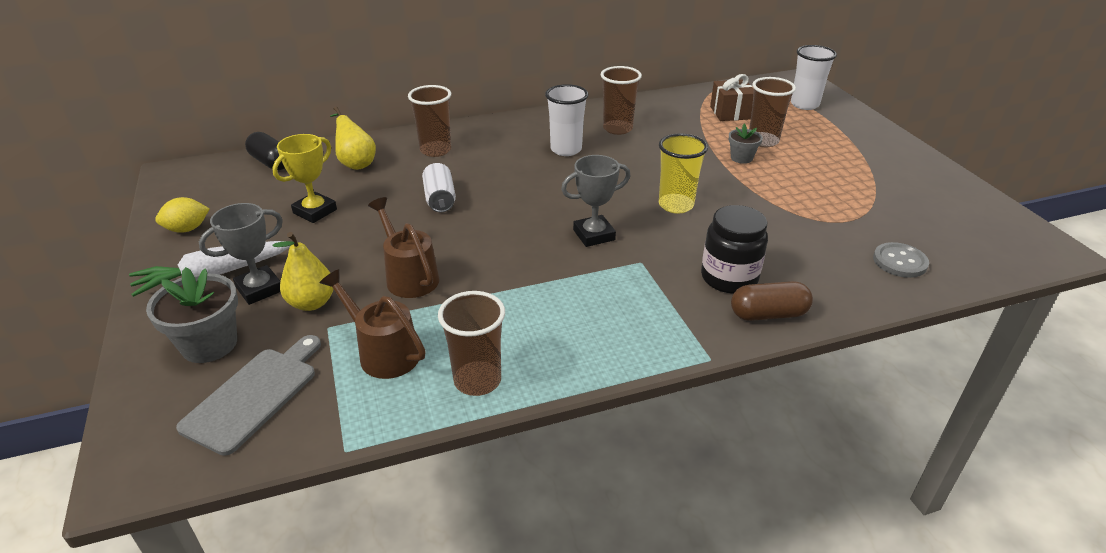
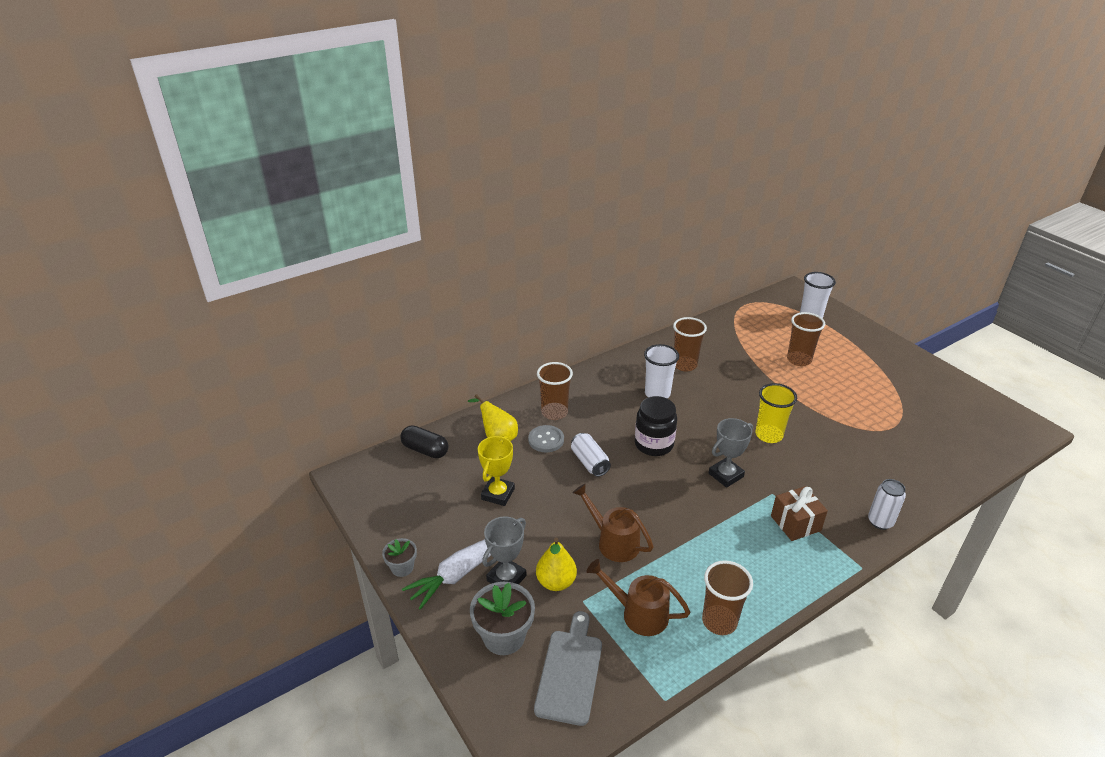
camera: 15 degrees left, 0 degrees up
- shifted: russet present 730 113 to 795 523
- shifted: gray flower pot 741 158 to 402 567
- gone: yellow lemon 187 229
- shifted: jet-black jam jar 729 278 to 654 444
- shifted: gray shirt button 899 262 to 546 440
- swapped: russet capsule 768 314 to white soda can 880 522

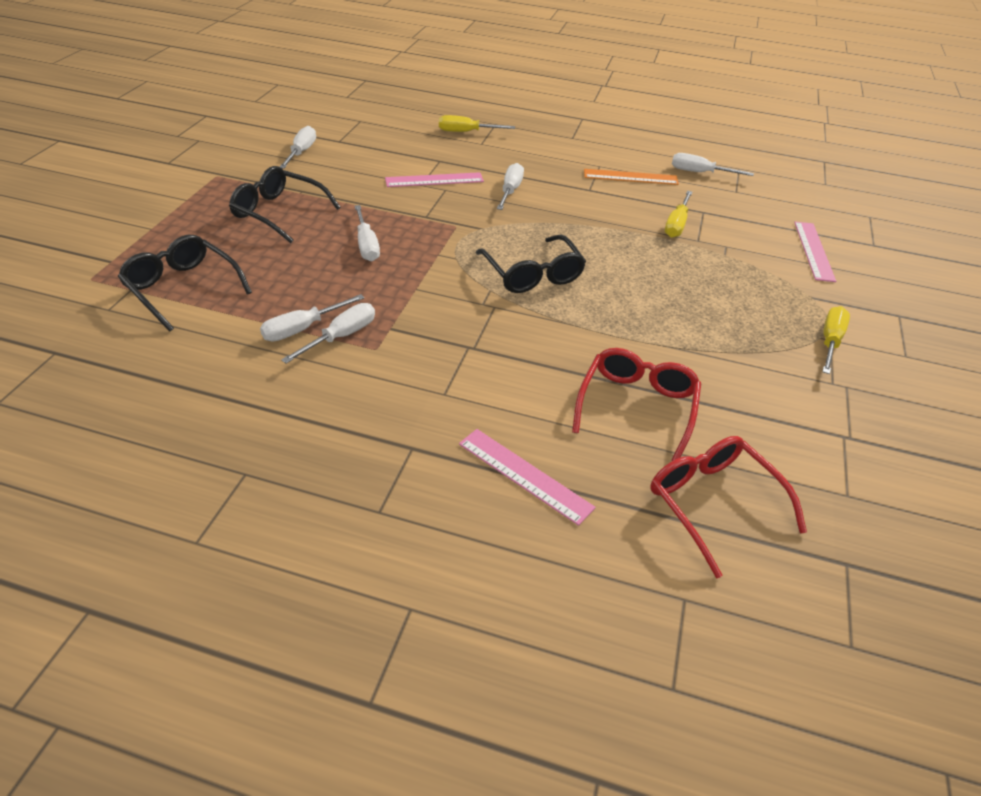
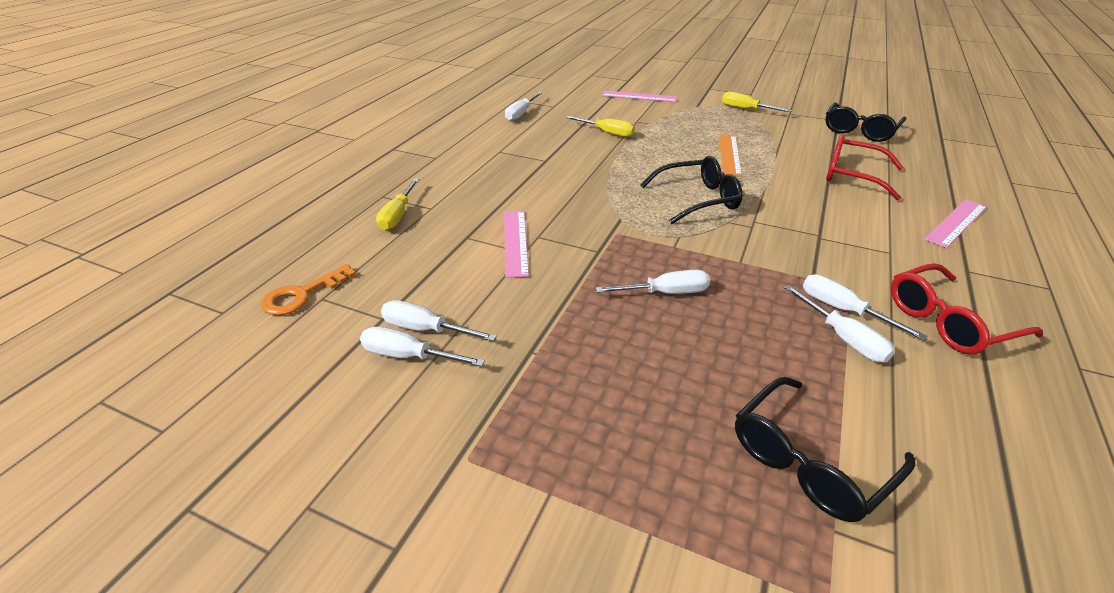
camera: 80 degrees left, 5 degrees down
- shifted: white screwdriver 510 191 to 426 329
- shifted: jet-black eyeglasses 278 212 to 859 131
- shifted: orange-coloured measuring stick 630 177 to 729 155
- shifted: scarlet eyeglasses 713 503 to 948 321
- new: orange-coloured key 302 294

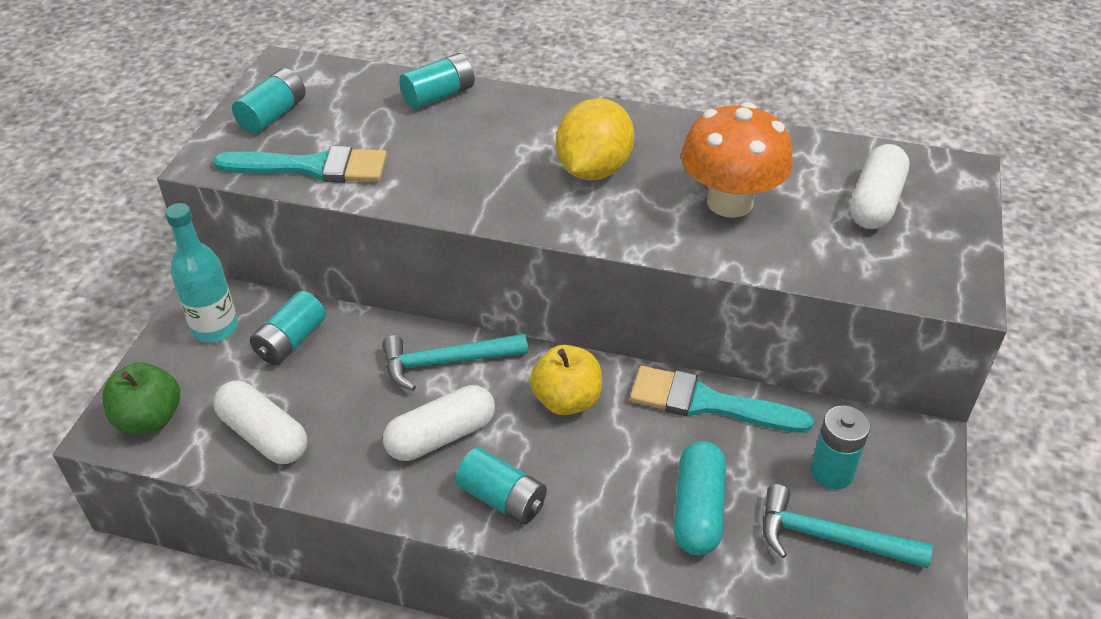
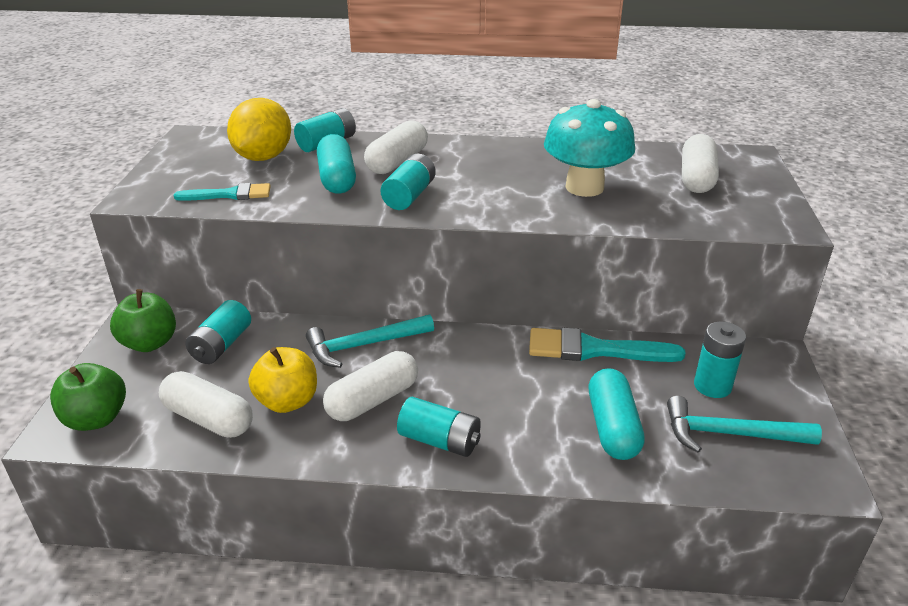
camera: 10 degrees left, 10 degrees down
- shifted: aqua power cell 273 115 to 409 196
- shifted: yellow lemon 593 170 to 263 157
- repainted: orange-coloured fungus 729 202 to aqua fungus 584 187
- scaled: aqua paint brush 312 167 = 230 195 x0.64
- swapped: aqua bottle 215 328 to green apple 149 343
- shifted: yellow apple 566 400 to 287 401
- new: white capsule 397 162
- new: aqua capsule 337 178

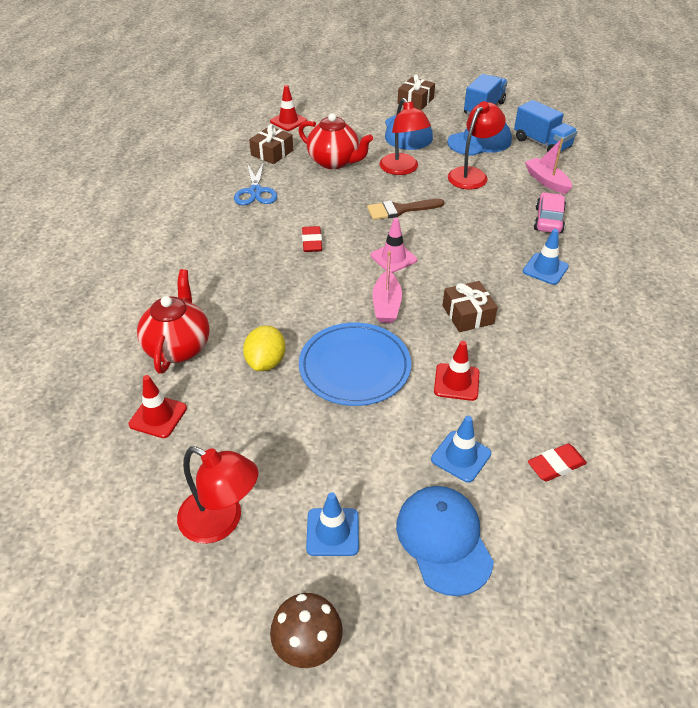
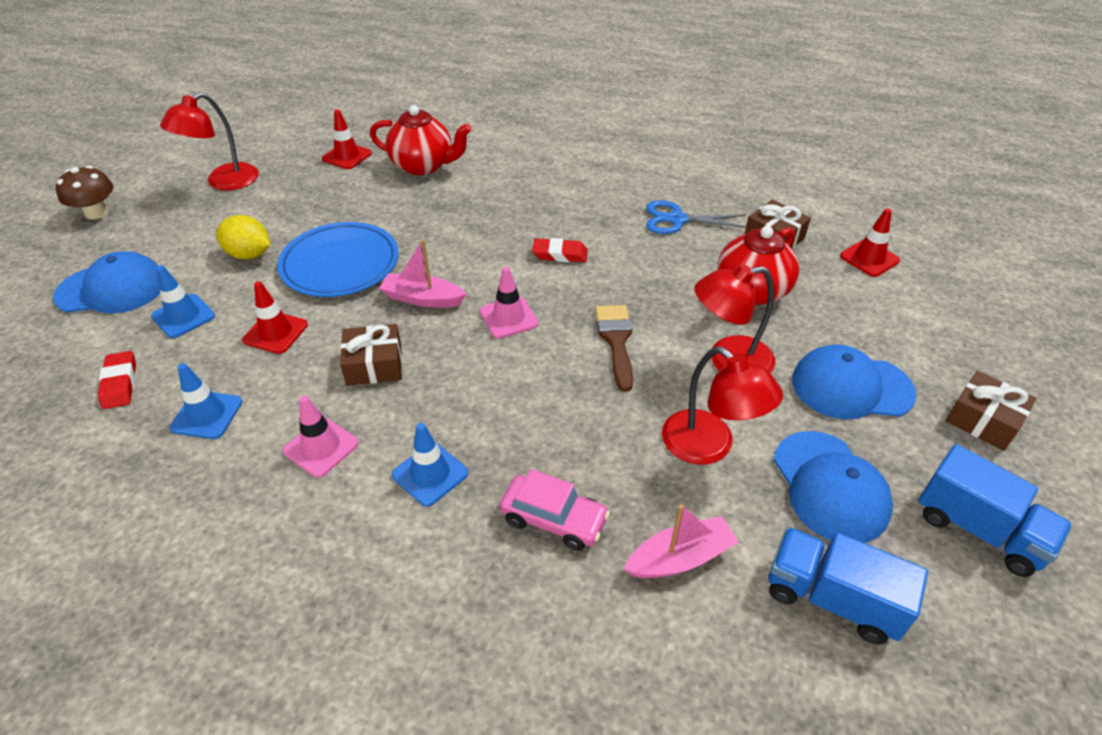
camera: 100 degrees right, 0 degrees up
- rotated: blue lorry 542 143 = 831 598 60 degrees clockwise
- shifted: yellow lemon 266 362 to 249 254
- shifted: blue traffic cone 332 532 to 207 415
- new: rosy traffic cone 321 447

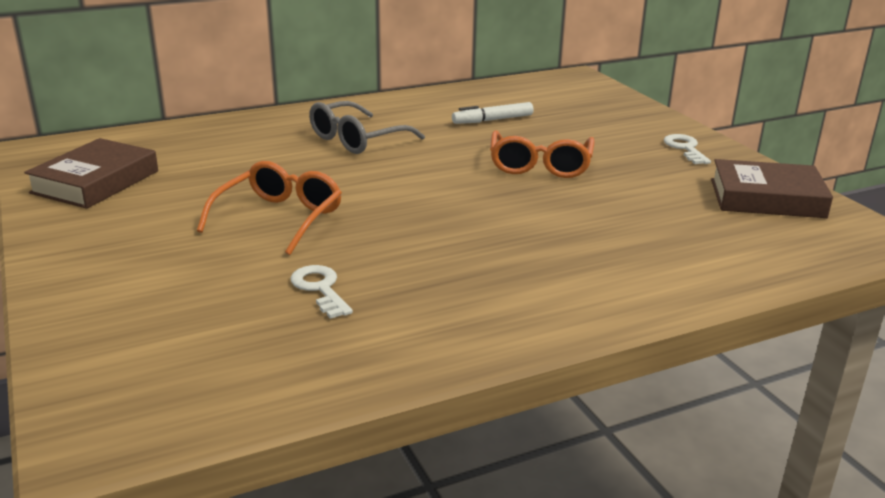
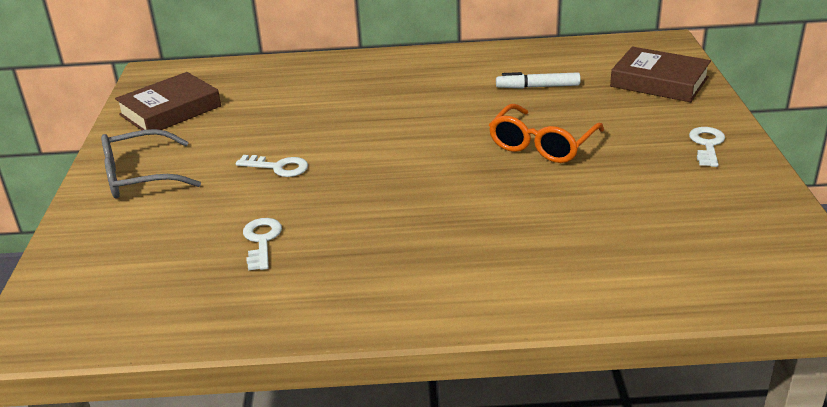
camera: 25 degrees right, 5 degrees up
- shifted: gray eyeglasses 358 139 to 141 176
- shifted: russet hardback 766 198 to 659 82
- swapped: orange-coloured eyeglasses 278 219 to white key 278 167

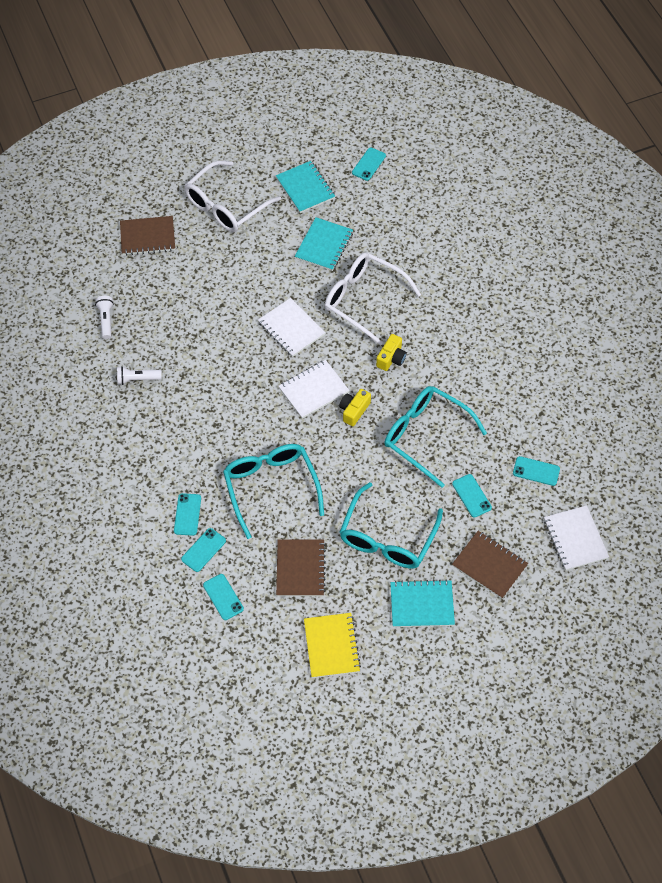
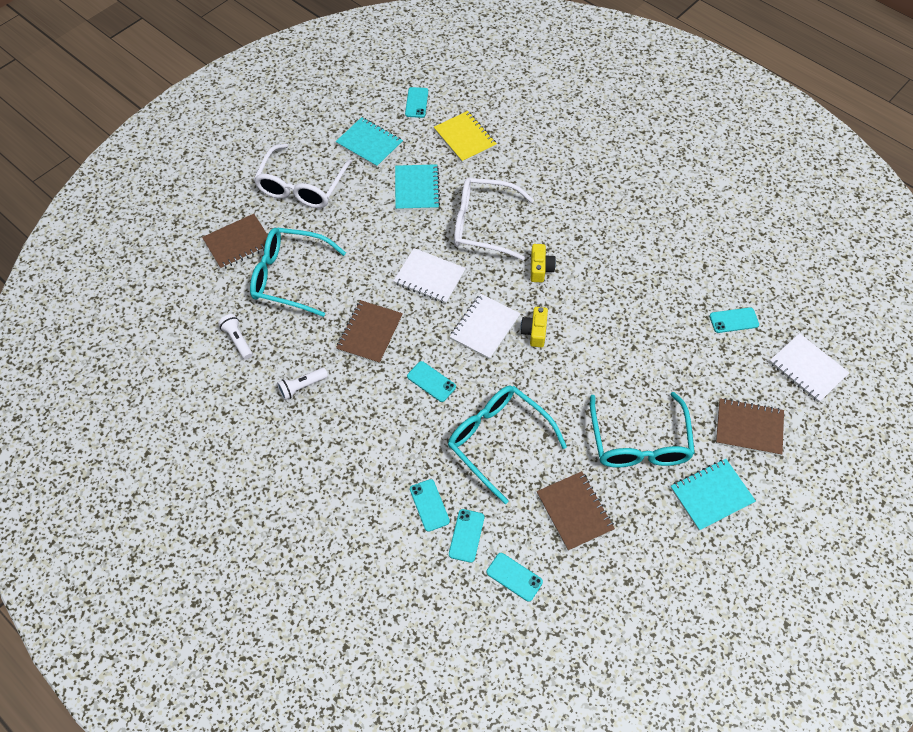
camera: 25 degrees left, 0 degrees up
- shifted: aqua eyeglasses 425 436 to 289 276
- shifted: aqua smartphone 471 496 to 431 381
- shifted: yellow notebook 331 646 to 465 138
- new: russet notebook 370 333

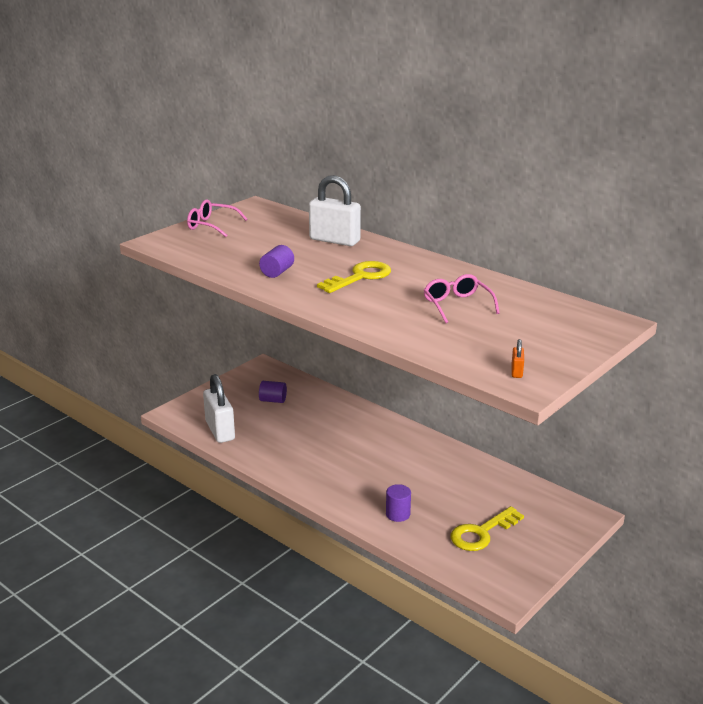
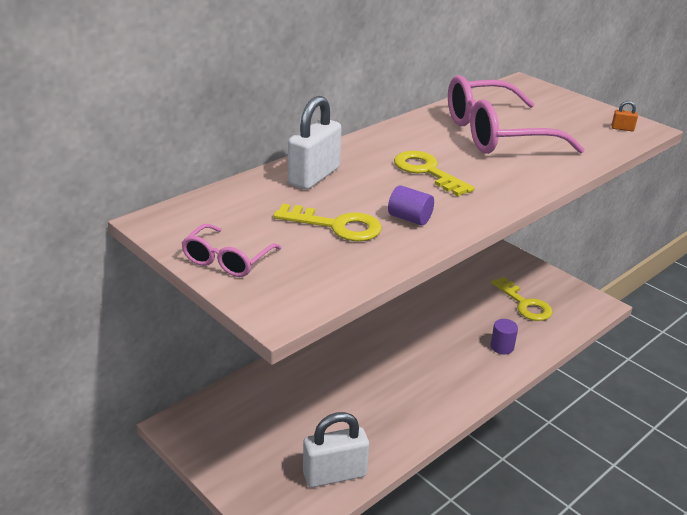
camera: 85 degrees left, 5 degrees up
- scaled: rosy eyeglasses 457 305 = 496 134 x2.02
- gone: violet cylinder 273 400
- new: yellow key 336 226

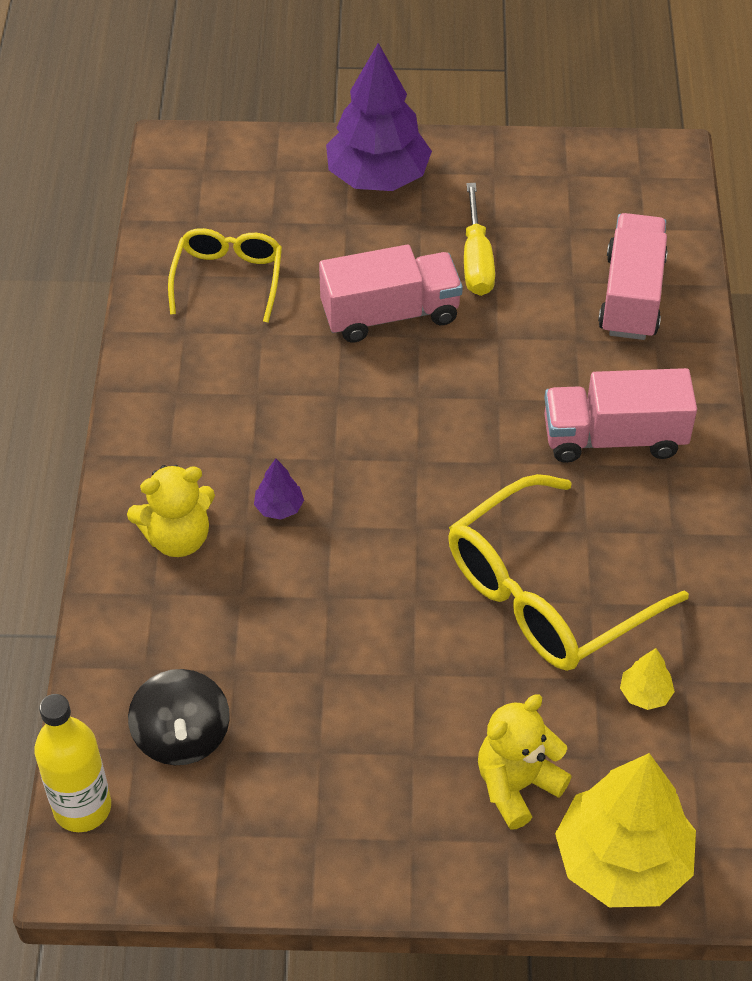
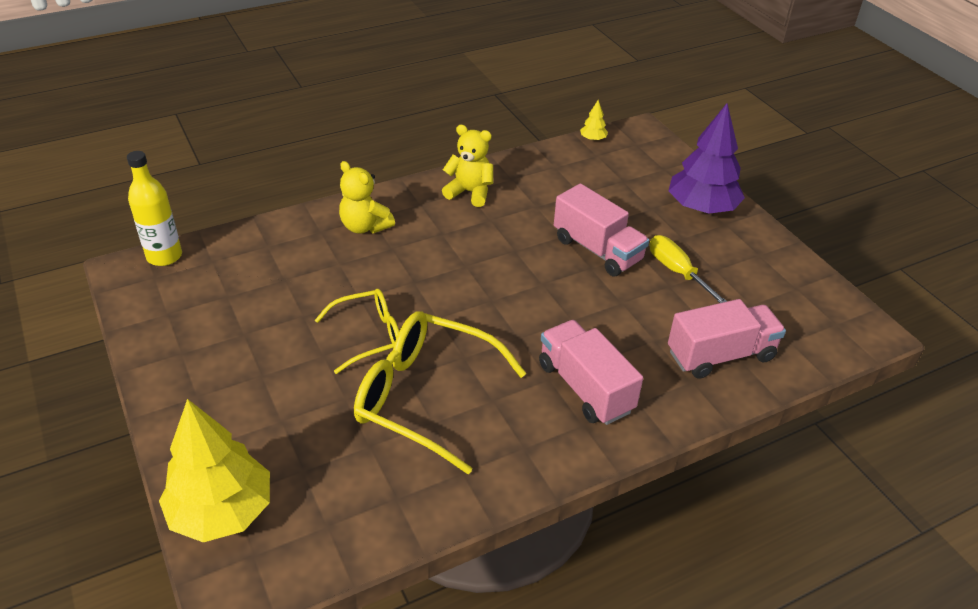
camera: 60 degrees right, 10 degrees down
- rotated: yellow screwdriver 476 261 = 677 271 90 degrees clockwise
- shifted: yellow eyeglasses 228 278 to 369 336
- gone: violet toy tree 279 507
- shifted: yellow toy tree 645 694 to 593 139
- gone: jet-black spinning top 182 736
- shifted: yellow teddy bear 516 785 to 470 192

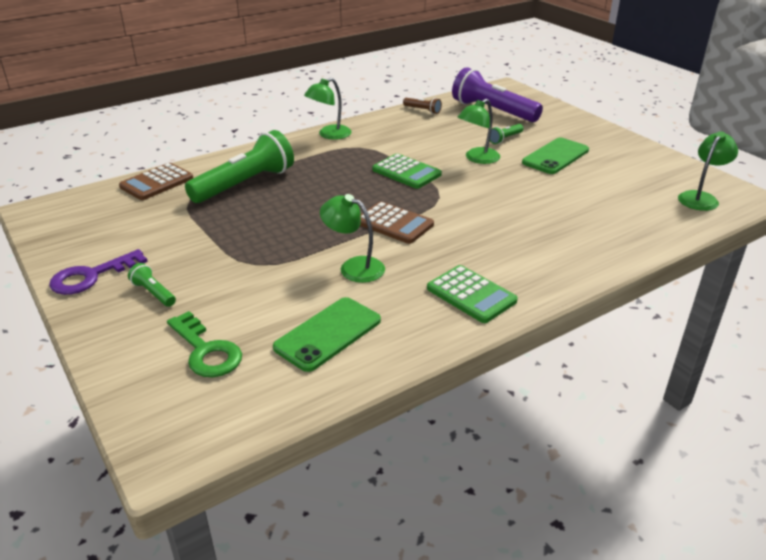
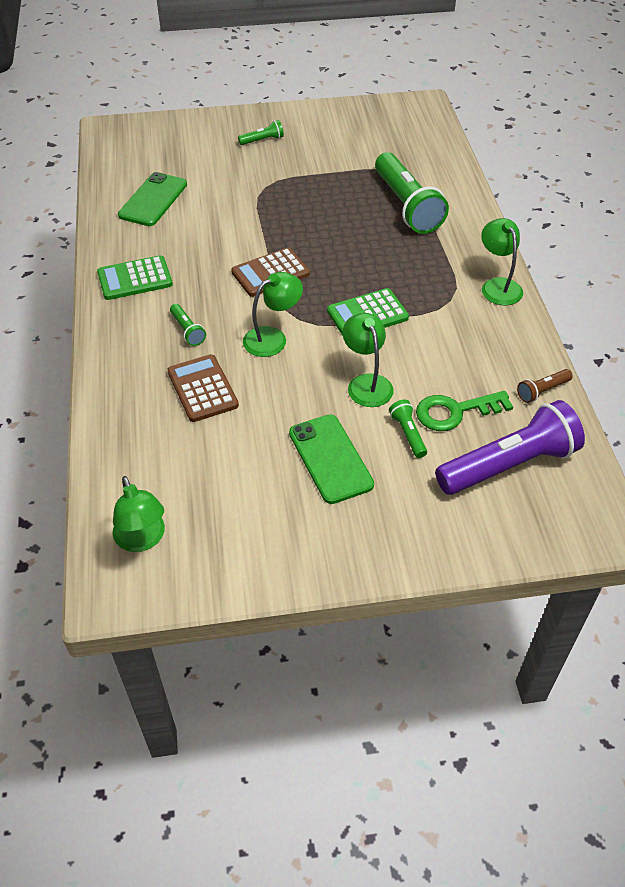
camera: 115 degrees right, 15 degrees up
- shifted: russet calculator 157 182 to 202 389
- shifted: green desk lamp 354 267 to 273 338
- gone: violet key 91 276
- rotated: green smartphone 328 334 = 153 200 45 degrees clockwise
- shifted: green key 206 351 to 455 412
- new: green flashlight 187 330

